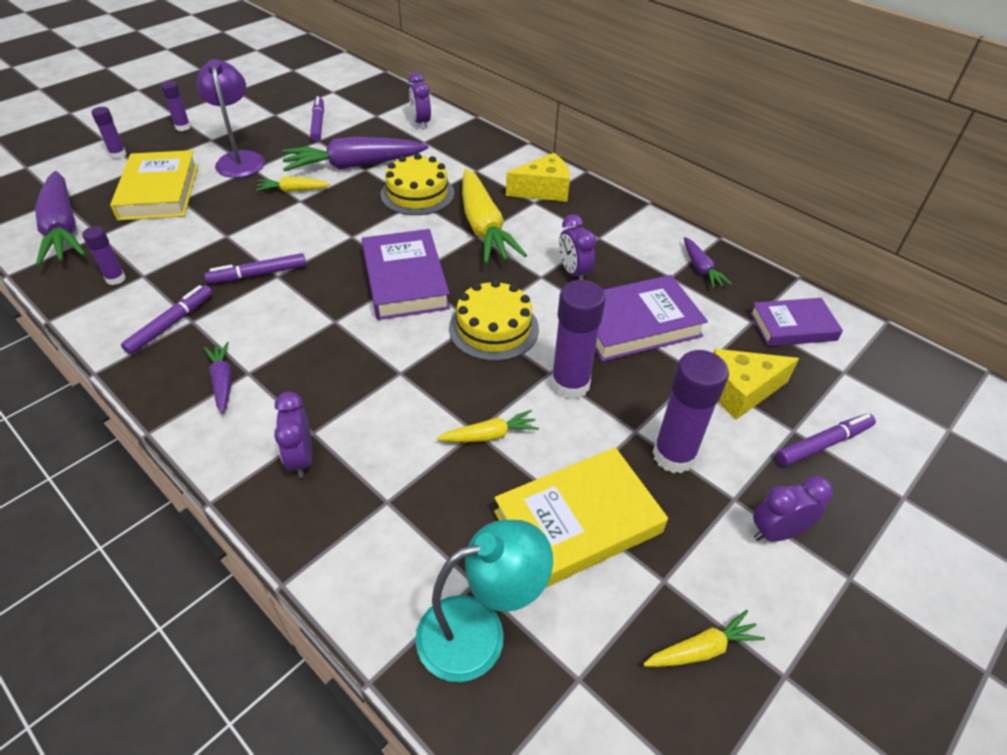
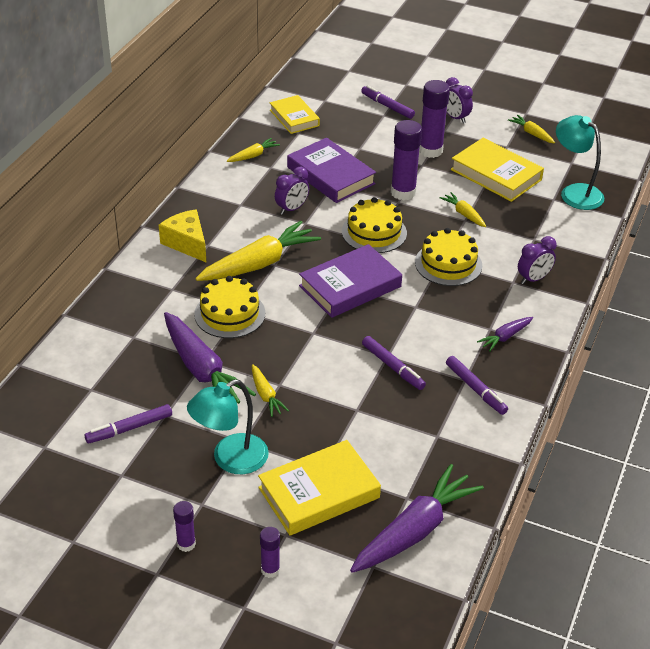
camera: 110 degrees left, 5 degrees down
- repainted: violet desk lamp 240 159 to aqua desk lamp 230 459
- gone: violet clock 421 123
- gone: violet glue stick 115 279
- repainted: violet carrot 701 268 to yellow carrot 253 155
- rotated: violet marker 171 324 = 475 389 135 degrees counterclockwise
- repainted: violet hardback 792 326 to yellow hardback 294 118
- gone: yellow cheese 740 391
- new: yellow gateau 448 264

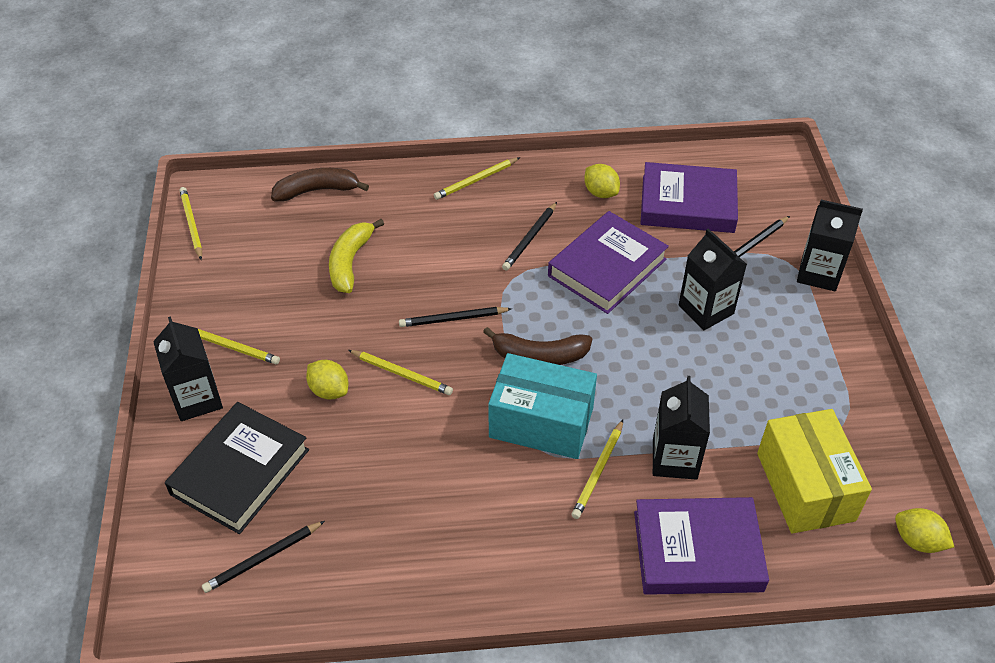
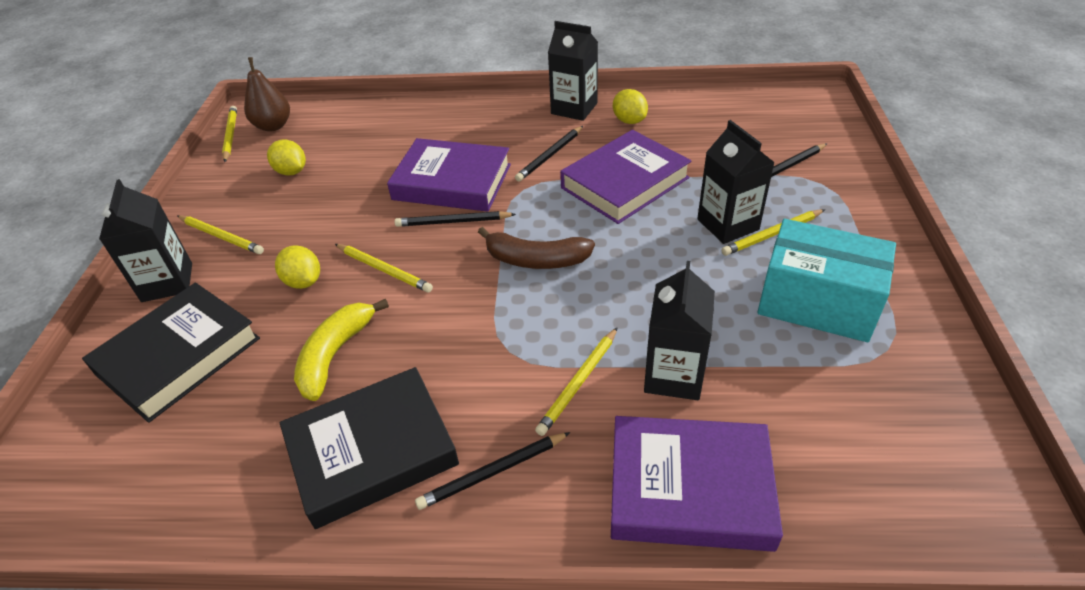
camera: 10 degrees right, 5 degrees down
- shifted: yellow lead pencil 476 180 to 772 234
- shifted: violet hardback 687 204 to 452 182
- gone: russet banana 317 191
- shifted: jet-black juice carton 818 273 to 574 108
- shifted: yellow banana 350 262 to 335 354
- shifted: aqua package 541 422 to 817 302
- gone: yellow package 805 486
- shifted: yellow lemon 917 541 to 291 171
- shifted: jet-black lead pencil 263 558 to 493 472
- new: russet pear fruit 273 126
- new: jet-black hardback 372 451

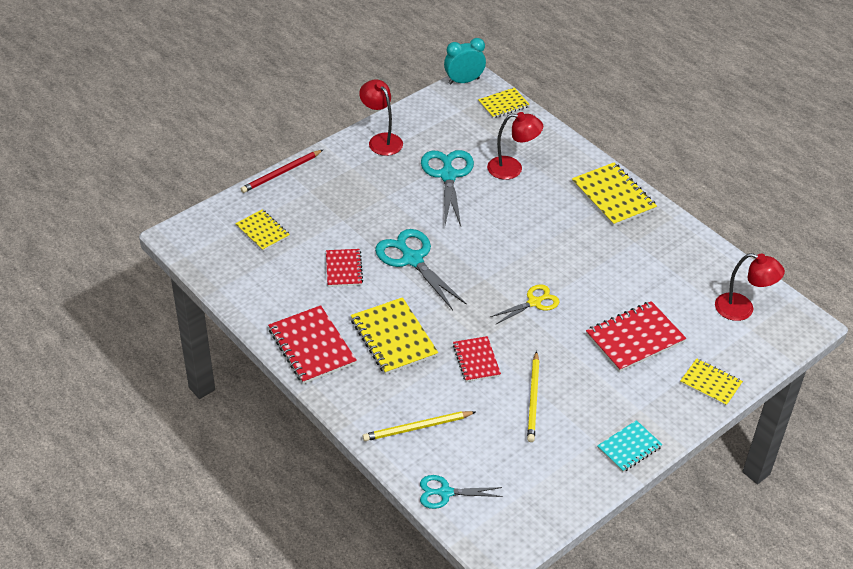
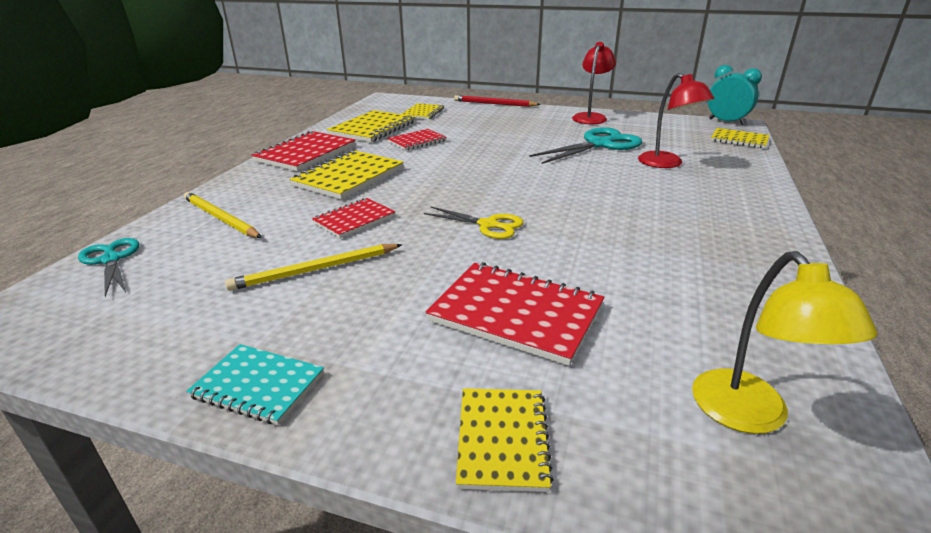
camera: 60 degrees right, 15 degrees down
- shifted: yellow notebook 613 196 to 373 129
- gone: aqua pair of scissors 412 259
- repainted: scarlet desk lamp 742 309 to yellow desk lamp 750 416

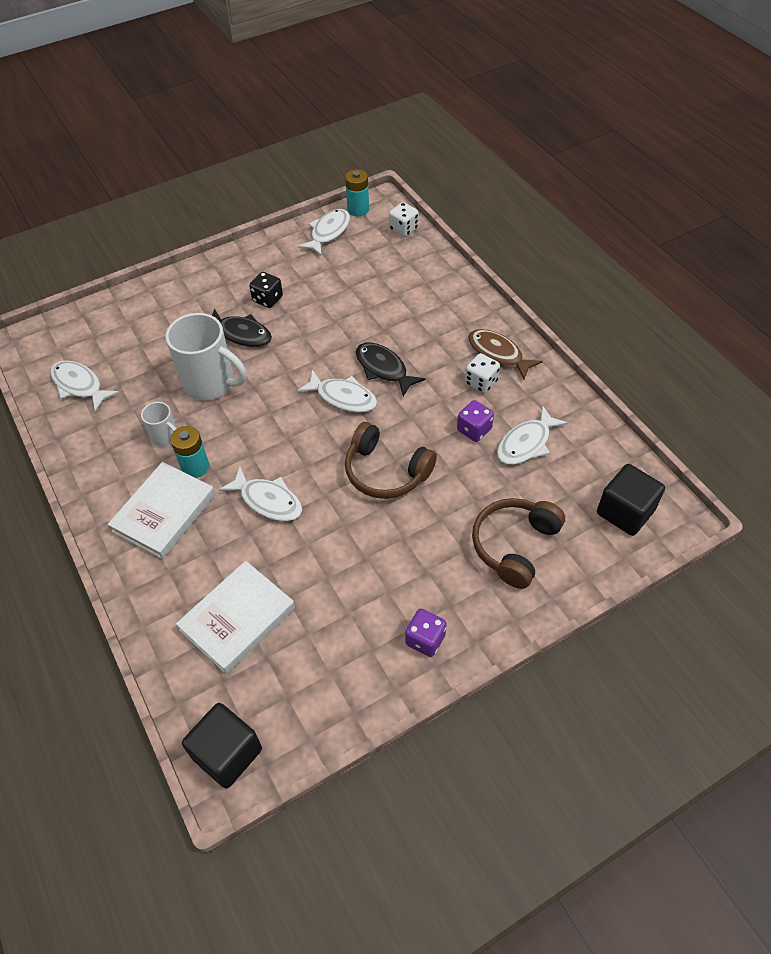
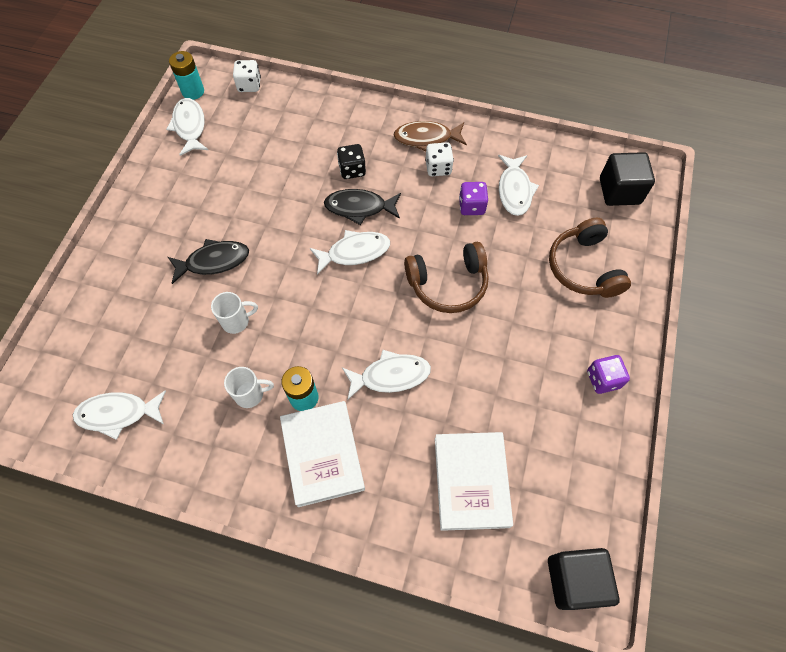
camera: 45 degrees left, 10 degrees up
- shifted: jet-black dice 267 299 to 352 170
- scaled: white mug 211 383 = 237 321 x0.51

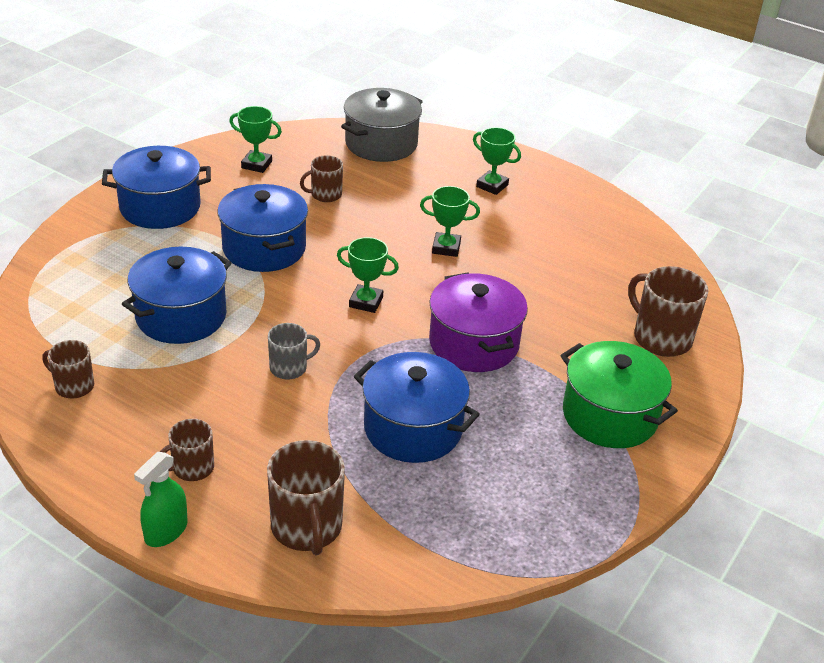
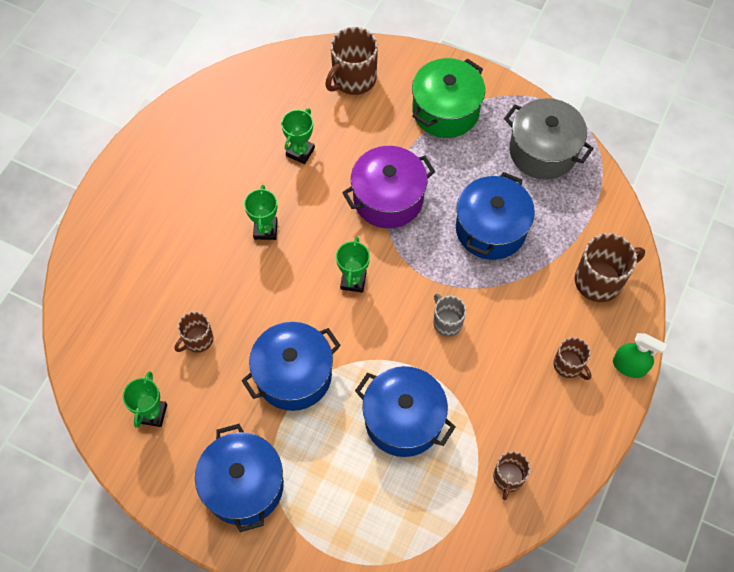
camera: 95 degrees left, 25 degrees up
- shifted: gray stockpot 381 144 to 543 151
- shifted: green trophy 492 186 to 300 152
- rotated: russet mug 325 195 = 197 340 75 degrees clockwise

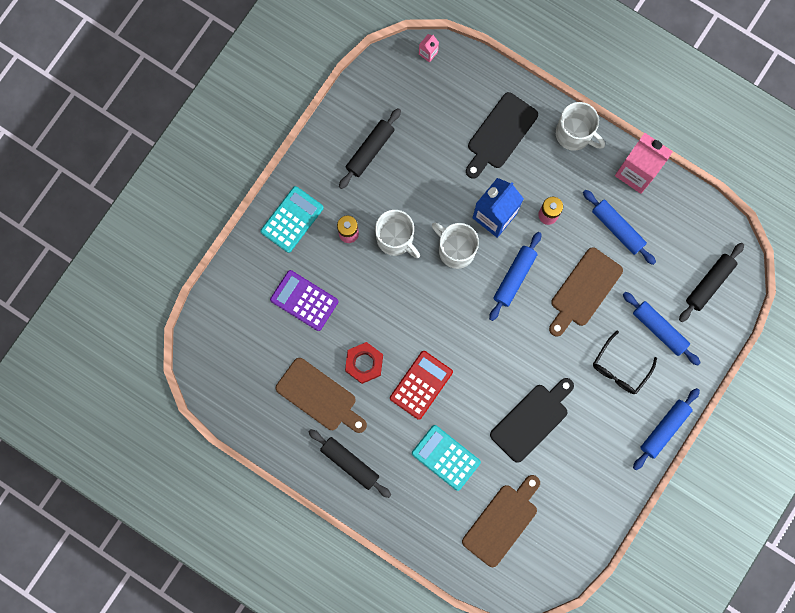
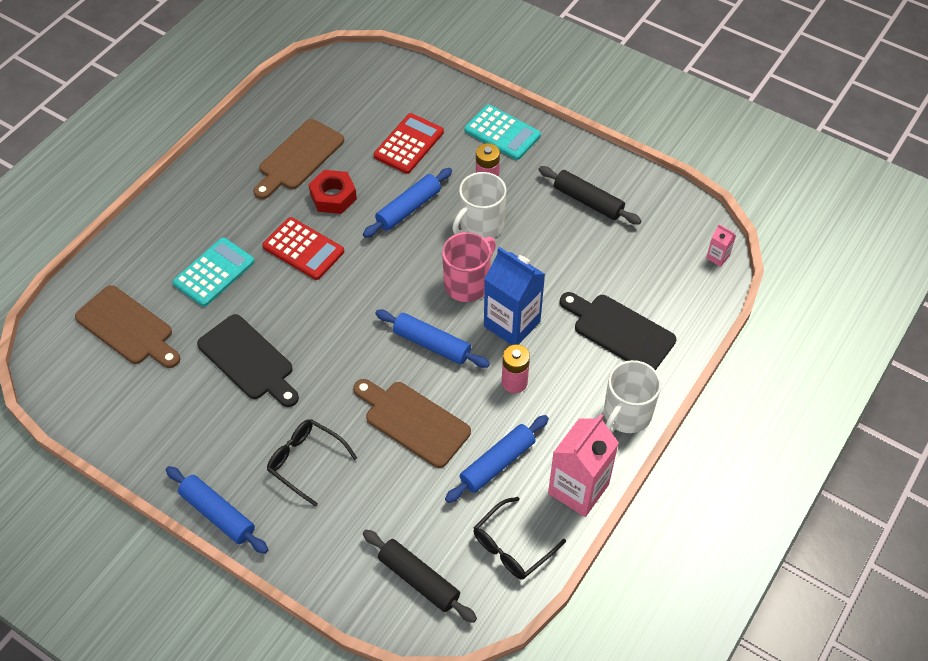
camera: 90 degrees right, 25 degrees down
- repainted: white mug 456 250 to rosy mug 467 284
- repainted: violet calculator 304 300 to scarlet calculator 409 144
- shifted: blue pastry roller 659 329 to 408 208
- gone: jet-black pastry roller 350 463
- new: jet-black eyeglasses 512 546

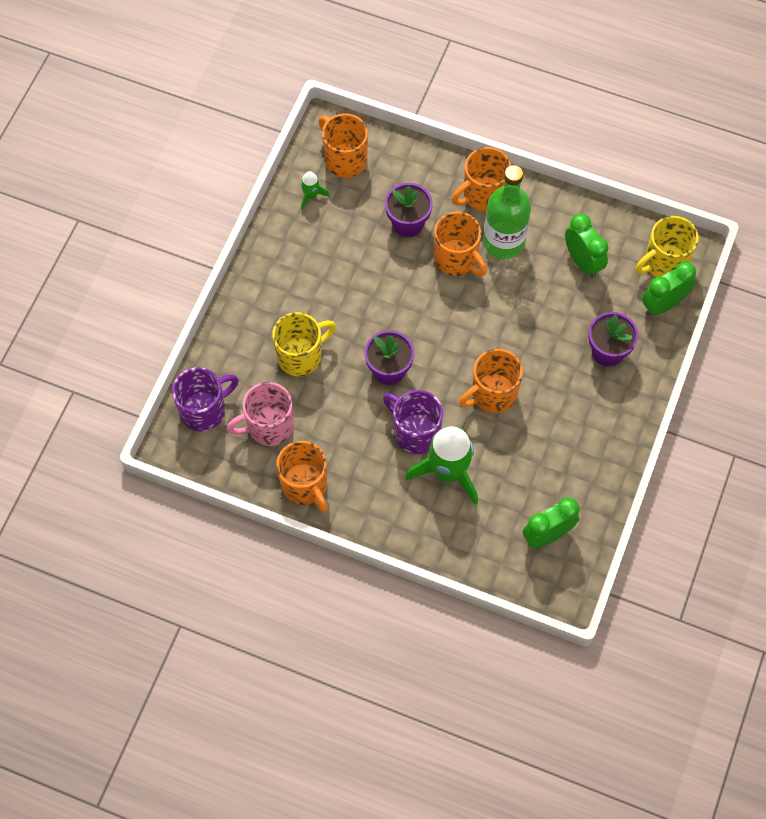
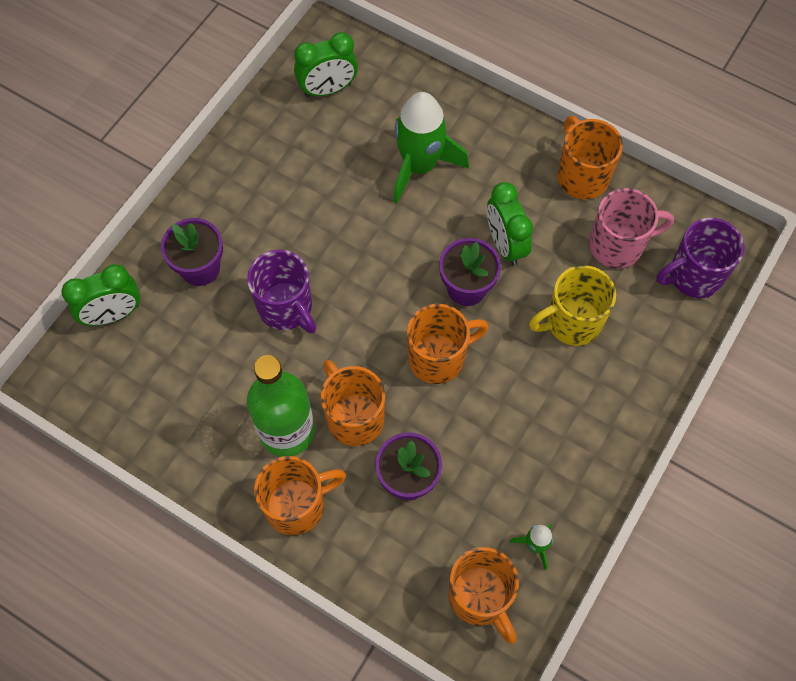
camera: 170 degrees left, 0 degrees up
- shifted: green clock 582 262 to 505 244
- gone: yellow mug 664 263
- shifted: orange-coloured mug 492 394 to 438 358
- shifted: violet mug 415 432 to 286 308

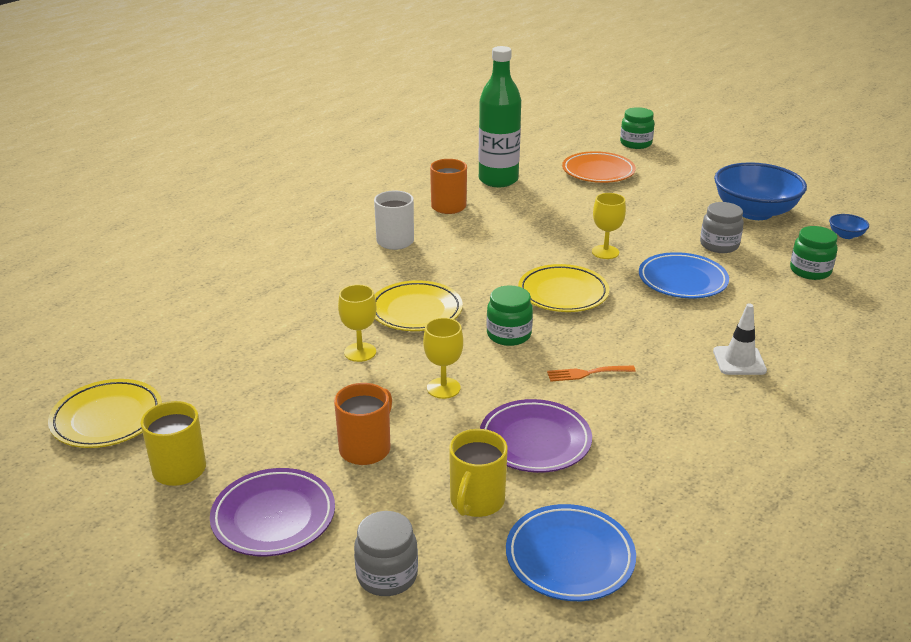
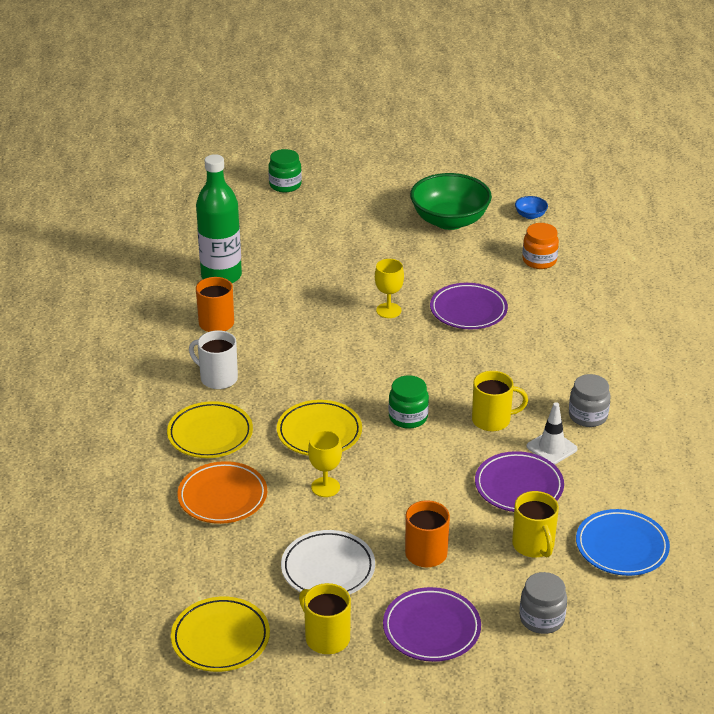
camera: 40 degrees left, 5 degrees up
- shifted: orange-coloured flat dish 598 172 to 222 497
- repainted: blue bowl 754 212 to green bowl 449 220
- shifted: gray jam jar 719 245 to 588 416
- repainted: green jam jar 810 271 to orange-coloured jam jar 539 260
- repainted: blue flat dish 682 280 to violet flat dish 468 310
- shifted: yellow flat dish 563 293 to 210 434
- shifted: white traffic cone 739 361 to 551 448
- gone: yellow wine glass 443 388
- swapped: orange-coloured table fork 586 373 to yellow mug 492 420
- new: white flat dish 328 568

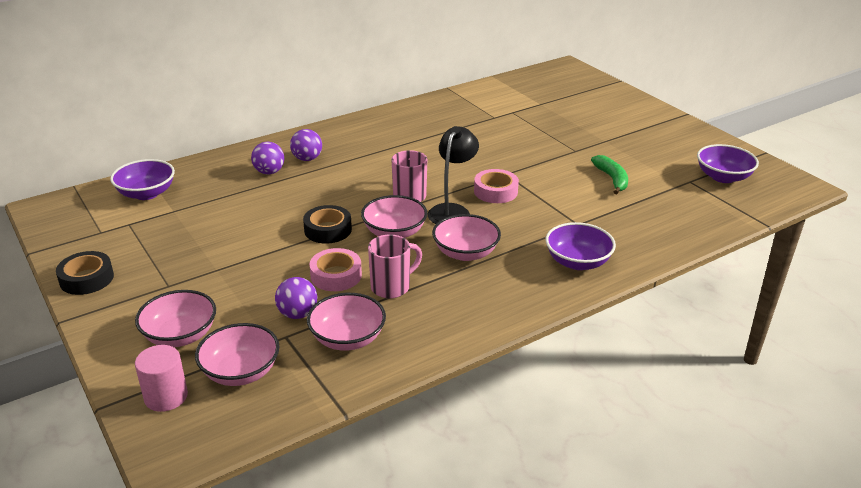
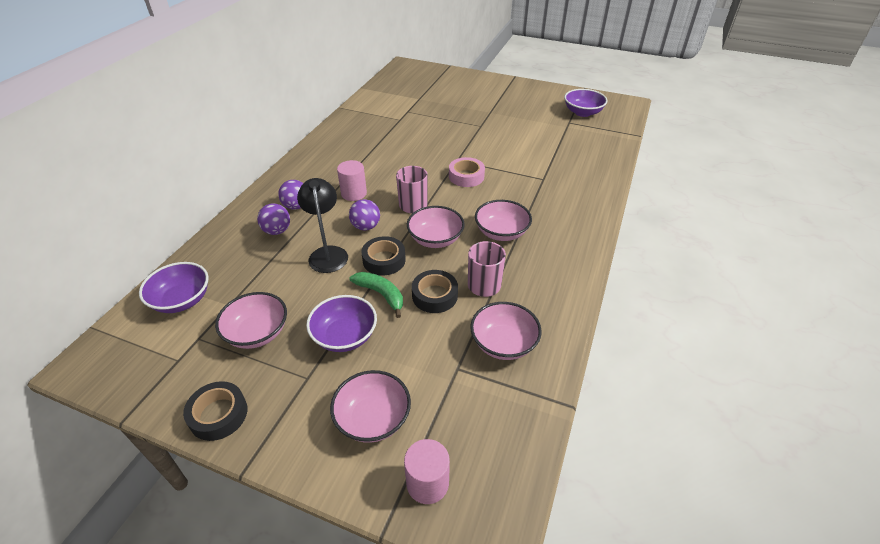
camera: 35 degrees left, 10 degrees up
- shifted: jet-black desk lamp 452 211 to 327 253
- shifted: green banana 612 179 to 381 294
- shifted: violet bowl 577 262 to 345 336
- repainted: rosy tape 336 275 to jet-black tape 434 296
- shifted: violet sphere 298 314 to 366 226
- shifted: rosy bowl 241 372 to 257 333
- new: rosy cylinder 354 193

